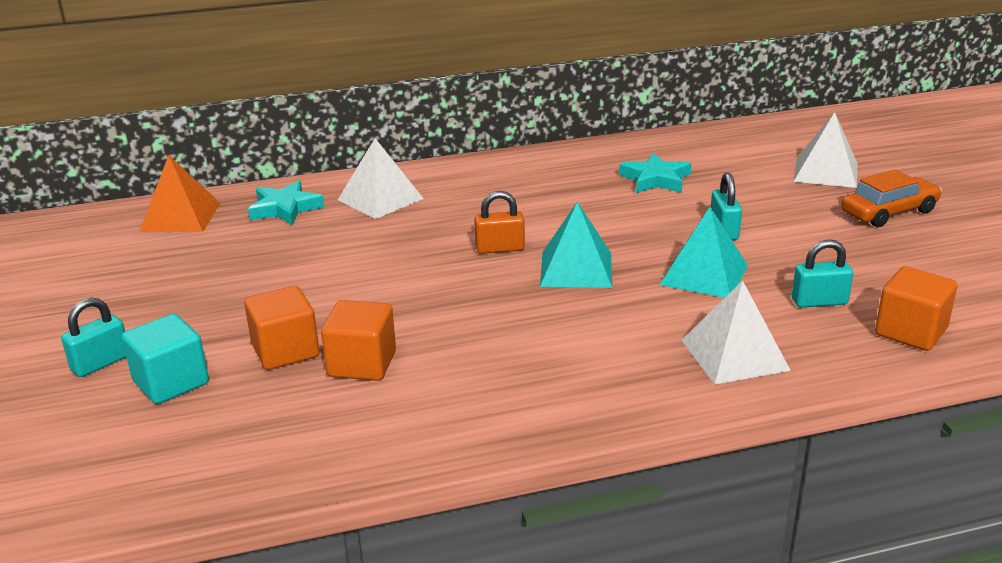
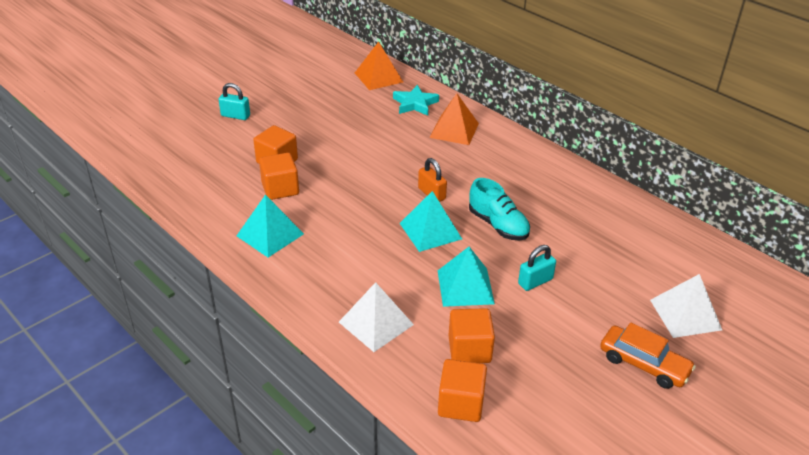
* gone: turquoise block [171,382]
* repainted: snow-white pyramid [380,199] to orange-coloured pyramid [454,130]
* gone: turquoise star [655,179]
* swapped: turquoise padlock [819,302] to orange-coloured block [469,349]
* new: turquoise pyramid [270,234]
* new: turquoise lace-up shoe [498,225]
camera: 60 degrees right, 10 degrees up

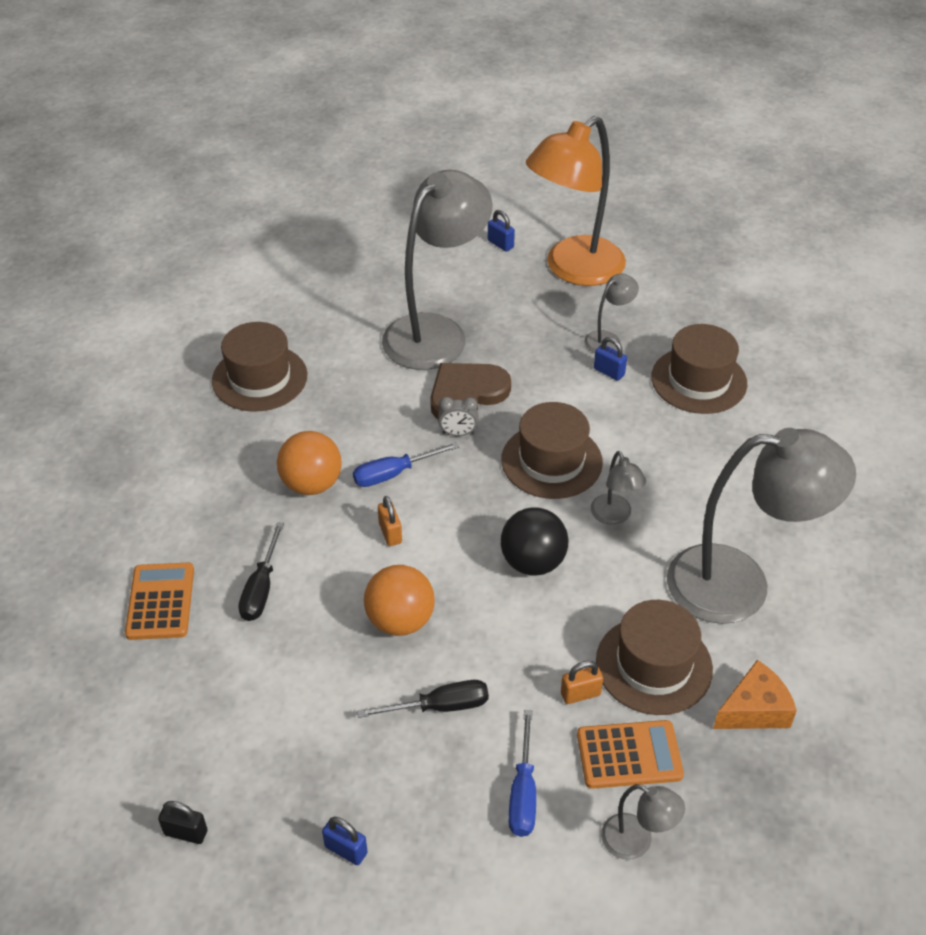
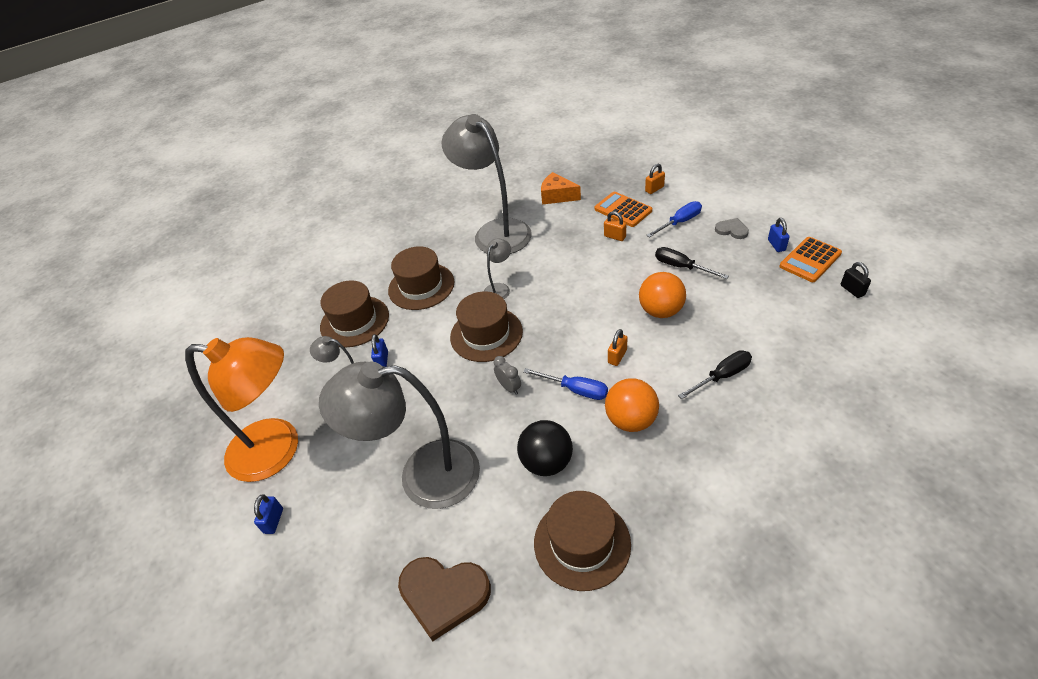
* shifted: orange-coloured adding machine [160,602] to [810,260]
* shifted: russet heart [466,394] to [443,594]
* shifted: ebony play ball [533,562] to [546,462]
* shifted: russet top hat [653,665] to [421,286]
* swapped: gray desk lamp [636,842] to orange-coloured padlock [654,189]
* new: gray heart [732,230]
camera: 125 degrees left, 0 degrees up

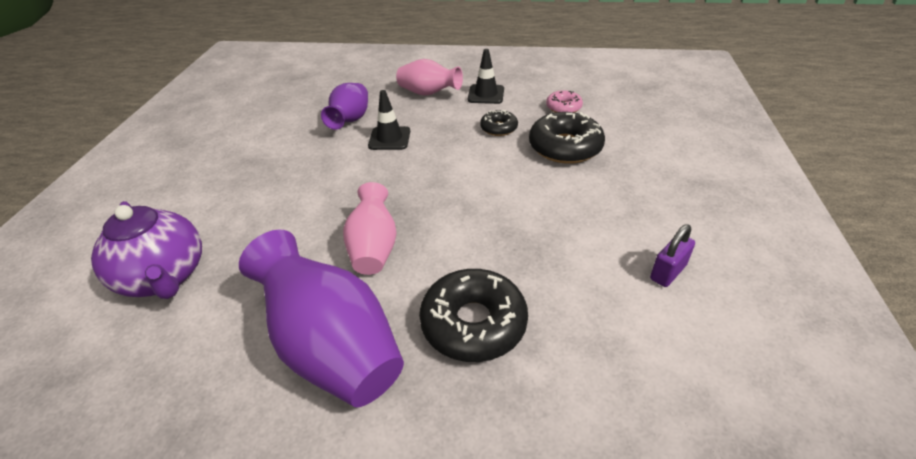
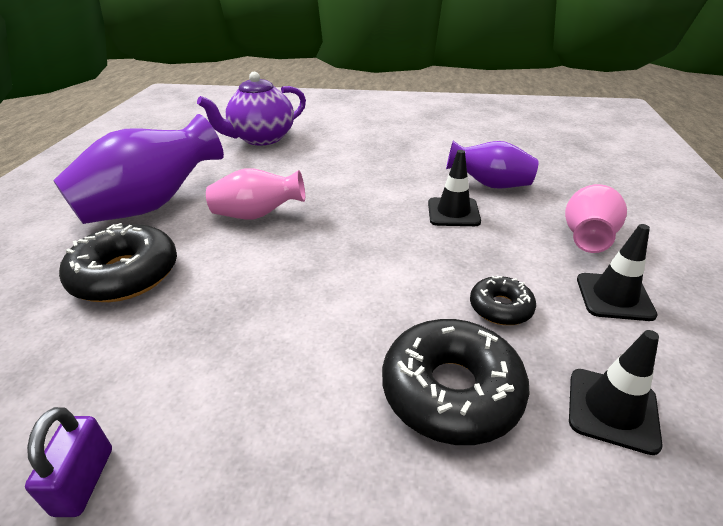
* swapped: rosy glazed donut [563,107] to ebony safety cone [612,409]
* rotated: royal purple padlock [668,272] = [84,481] 45 degrees clockwise
camera: 90 degrees right, 5 degrees down

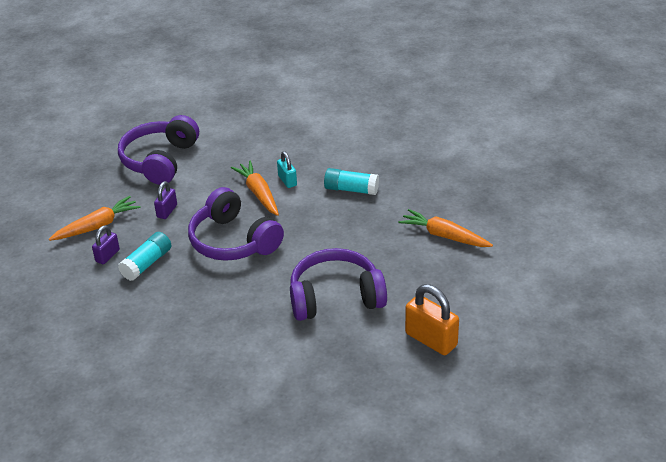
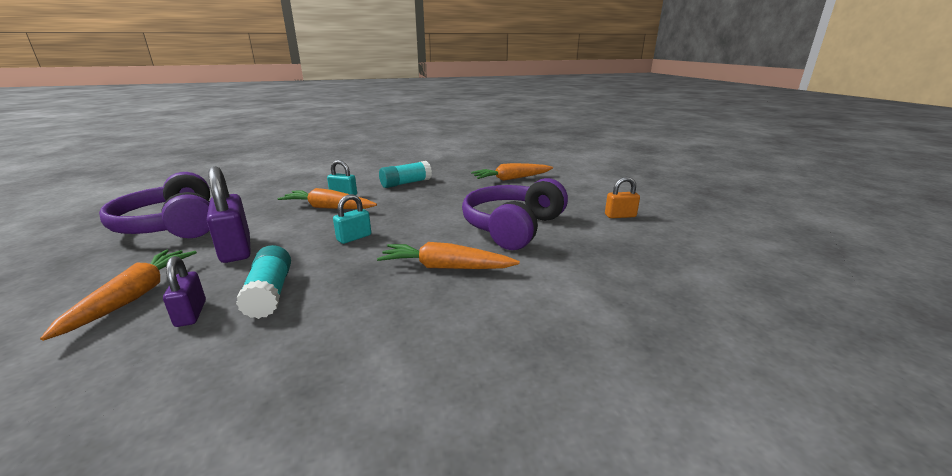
* scaled: royal purple padlock [167,211] = [236,249] x1.75
* swapped: royal purple headphones [233,241] to turquoise padlock [354,238]
* scaled: orange-coloured padlock [431,339] = [620,216] x0.57
* new: orange-coloured carrot [445,267]
camera: 50 degrees left, 15 degrees down

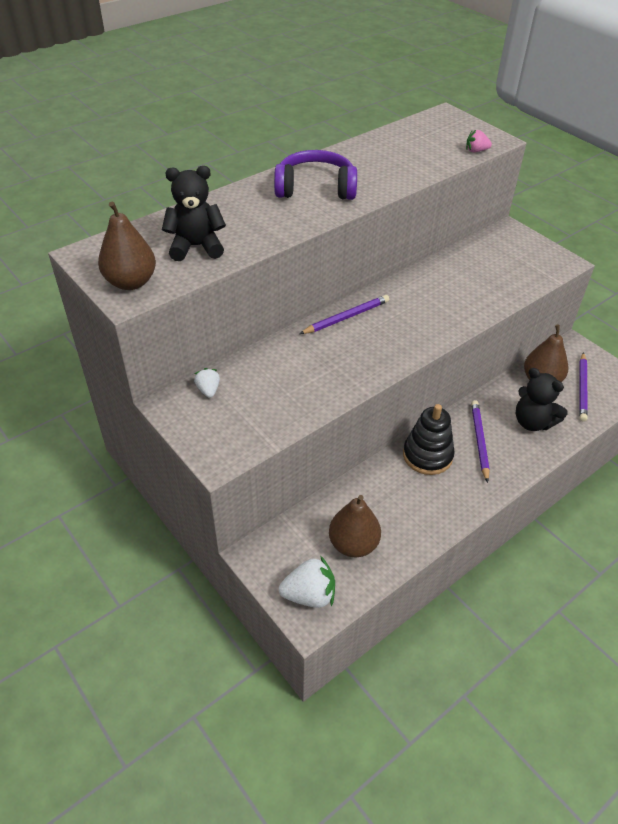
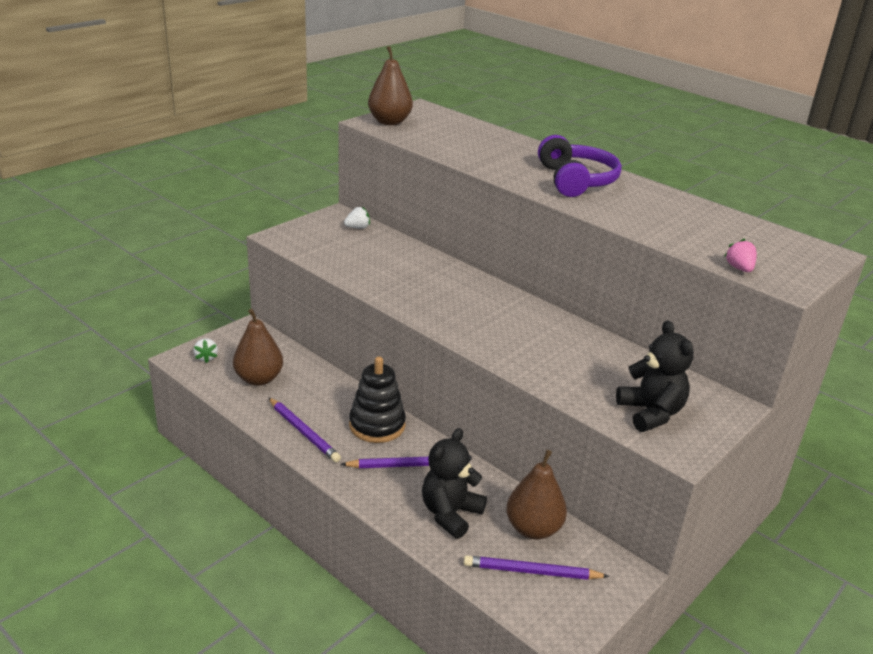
* shifted: ebony teddy [196,247] to [650,413]
* scaled: snow-white strawberry [309,595] = [206,357] x0.56
* shifted: royal purple pencil [346,317] to [303,432]
camera: 80 degrees right, 15 degrees down

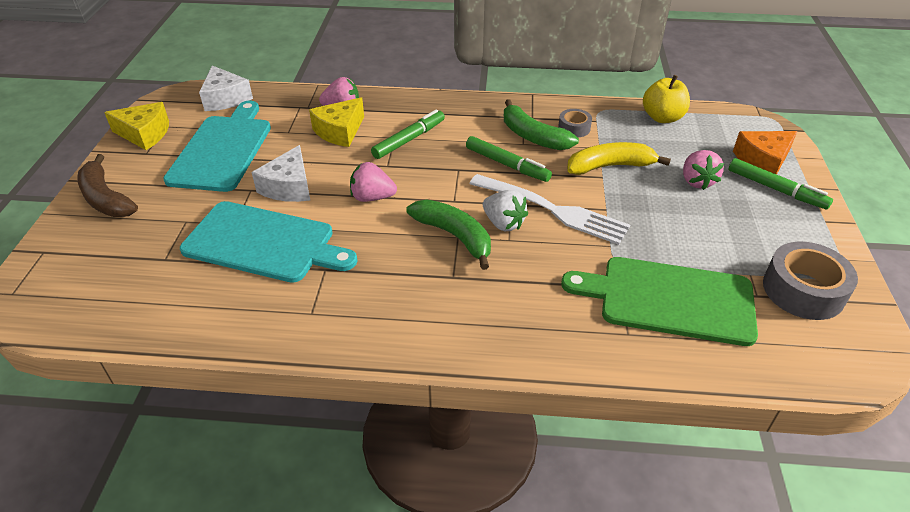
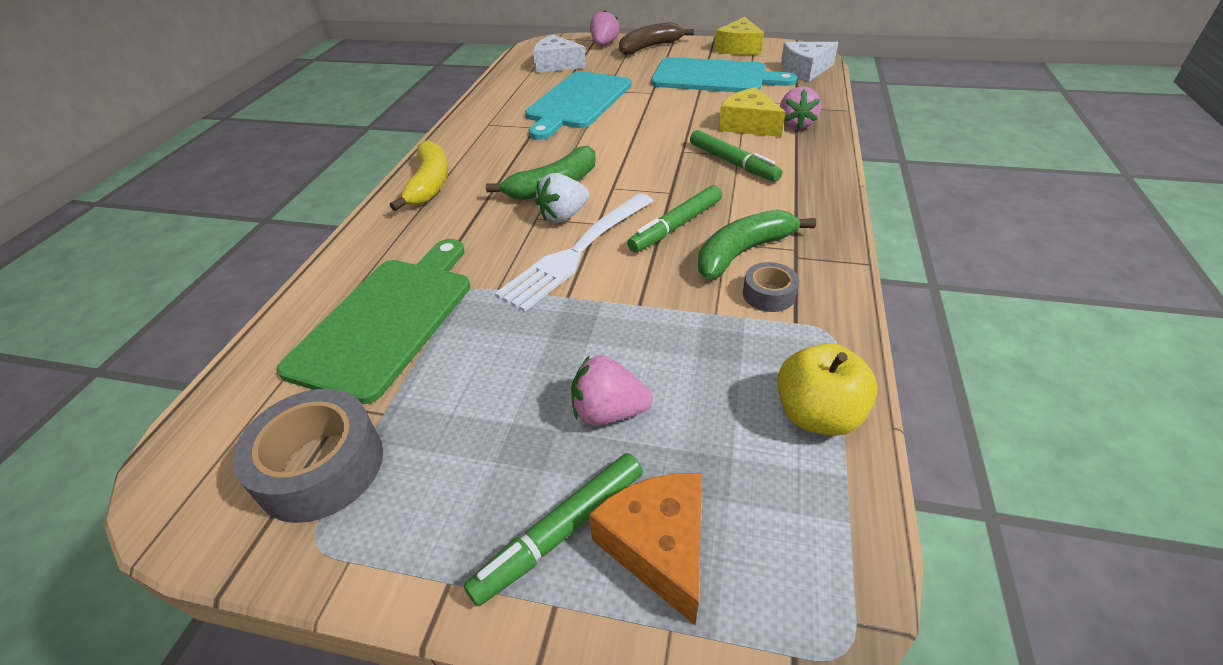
* shifted: snow-white cheese [289,187] to [556,65]
* shifted: rosy strawberry [372,197] to [604,44]
* shifted: golden banana fruit [610,166] to [430,184]
camera: 100 degrees right, 0 degrees up

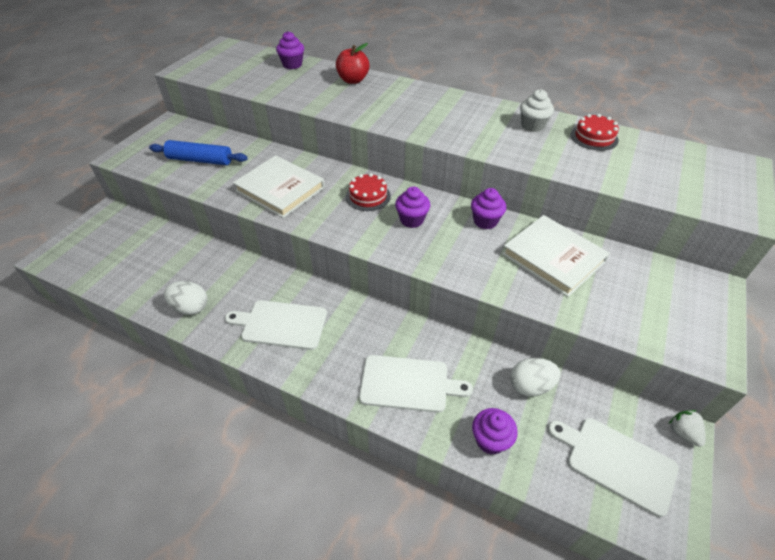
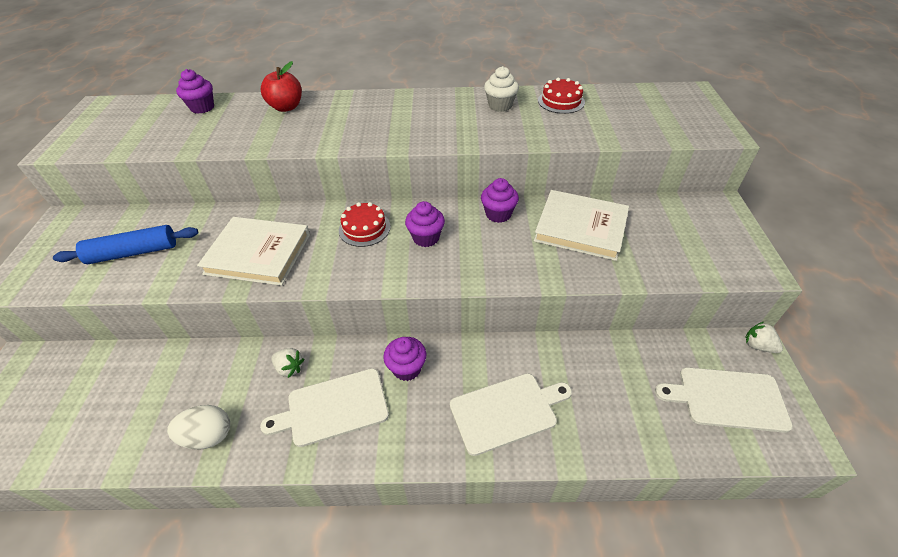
* shifted: royal purple muffin [490,440] to [407,368]
* gone: snow-white toy egg [530,386]
* new: snow-white strawberry [289,368]
camera: 25 degrees left, 0 degrees up

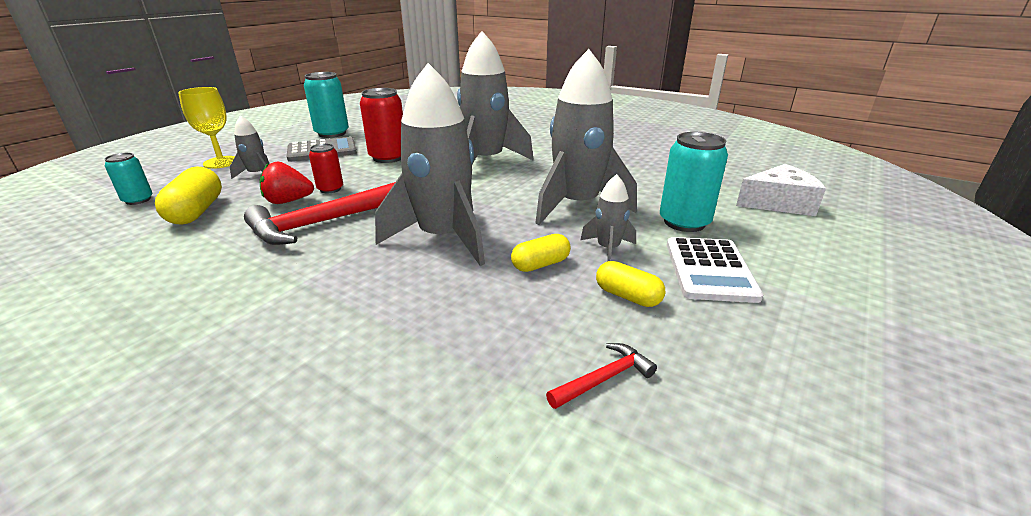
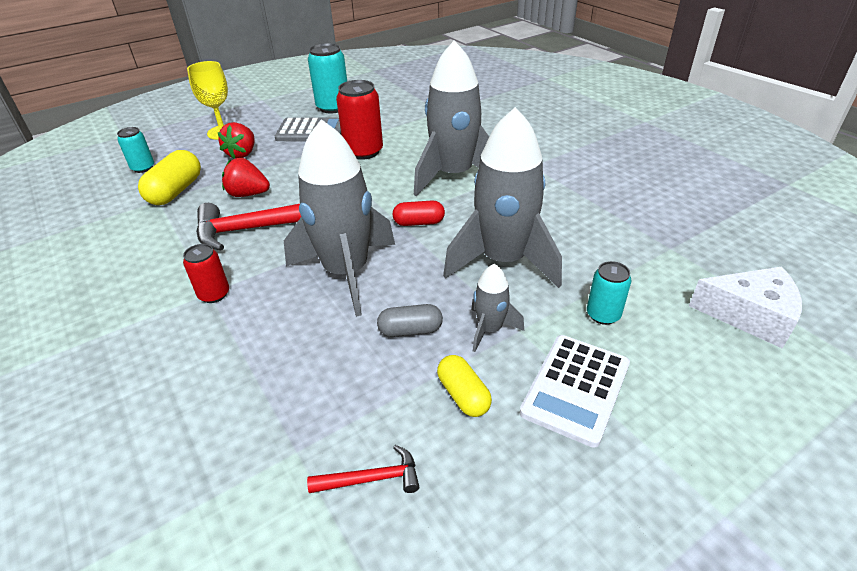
* swapped: gray rocket [257,174] to red strawberry [242,154]
* shifted: red tin [330,189] to [214,294]
* repainted: golden pill shape [540,264] to gray pill shape [410,330]
* scaled: turquoise tin [684,222] = [603,315] x0.58
* new: red pill shape [419,223]
camera: 25 degrees right, 10 degrees up

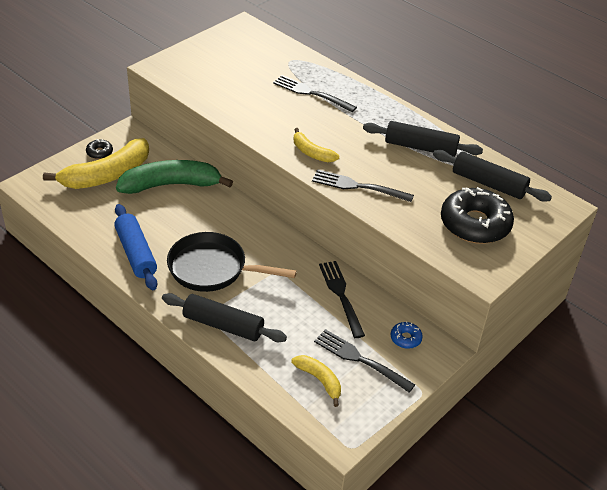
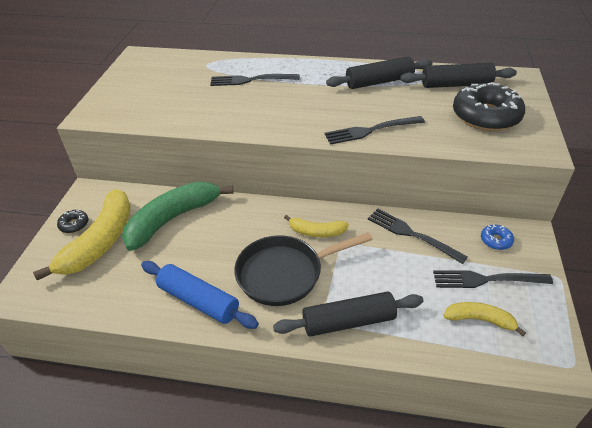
* shifted: golden banana fruit [312,153] to [316,232]
camera: 30 degrees left, 0 degrees up

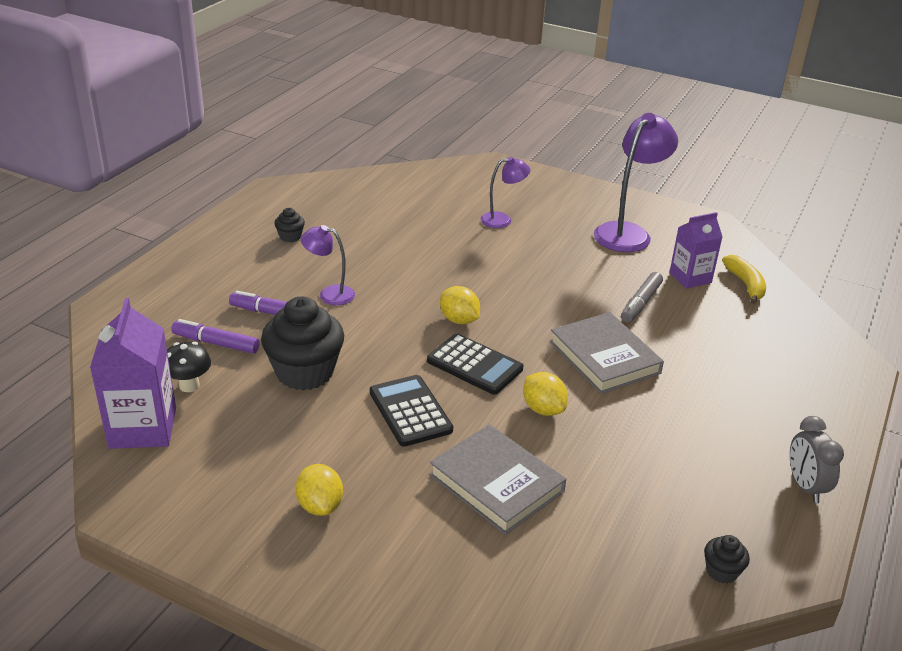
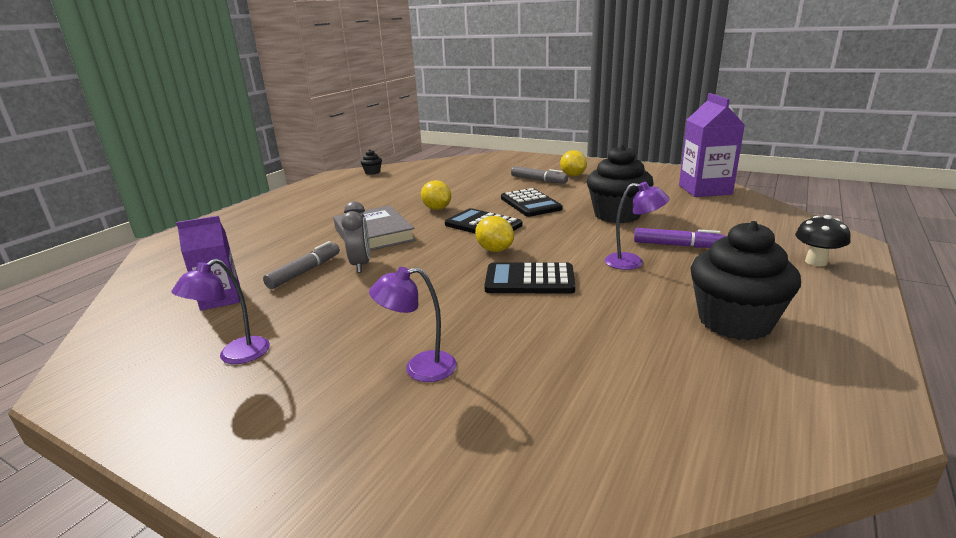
* shifted: ebony mushroom [189,385] to [816,262]
* gone: royal purple felt pen [216,343]
* scaled: ebony muffin [290,237] = [734,321] x2.24
* gone: gray hardcover [496,483]
* scaled: royal purple desk lamp [628,232] = [235,356] x0.56
* gone: golden banana fruit [745,284]
* shifted: gray bedside clock [805,487] to [361,265]
* new: ebony adding machine [529,280]
* new: gray felt pen [538,180]
camera: 175 degrees left, 10 degrees down

